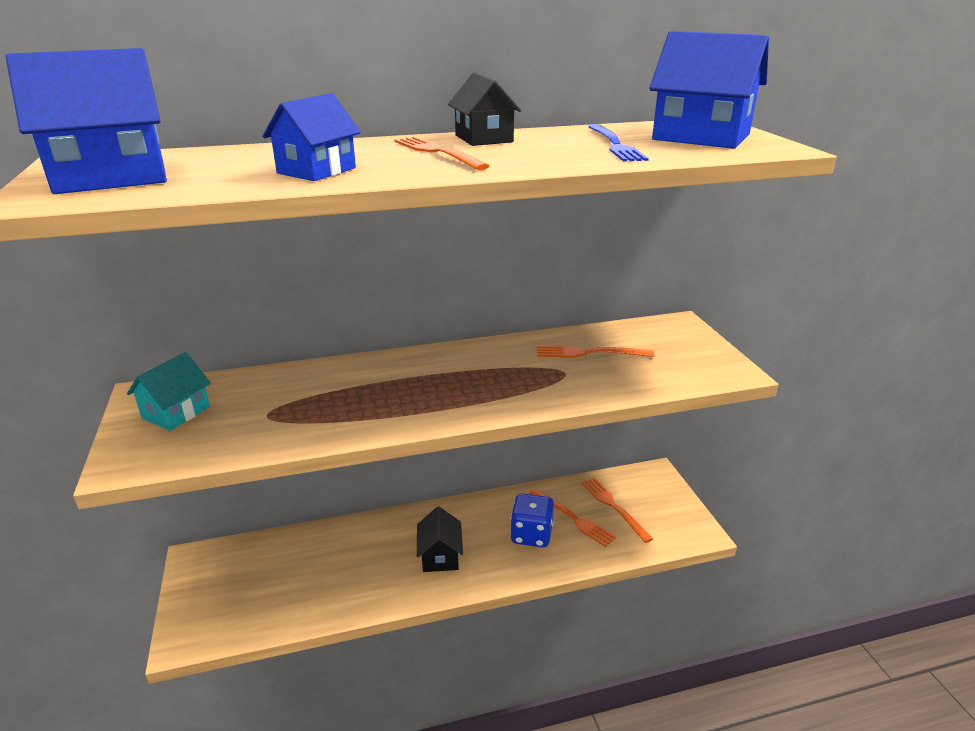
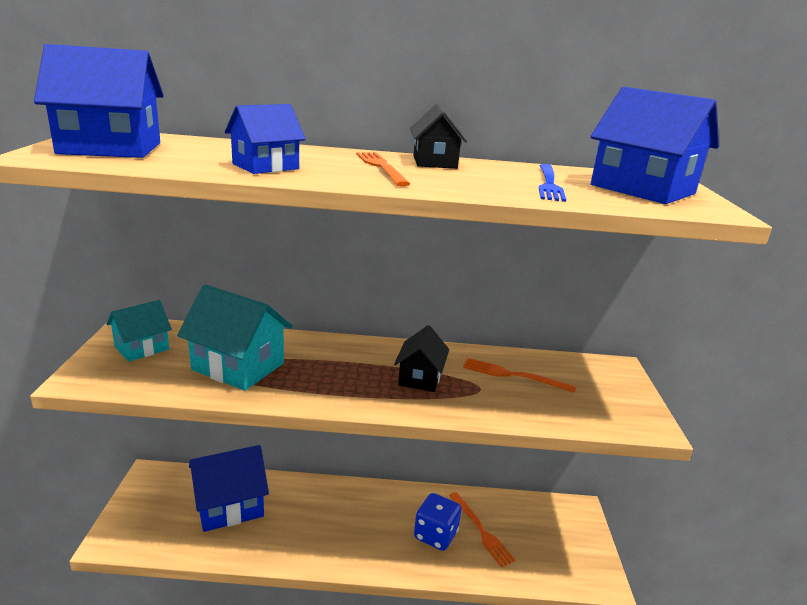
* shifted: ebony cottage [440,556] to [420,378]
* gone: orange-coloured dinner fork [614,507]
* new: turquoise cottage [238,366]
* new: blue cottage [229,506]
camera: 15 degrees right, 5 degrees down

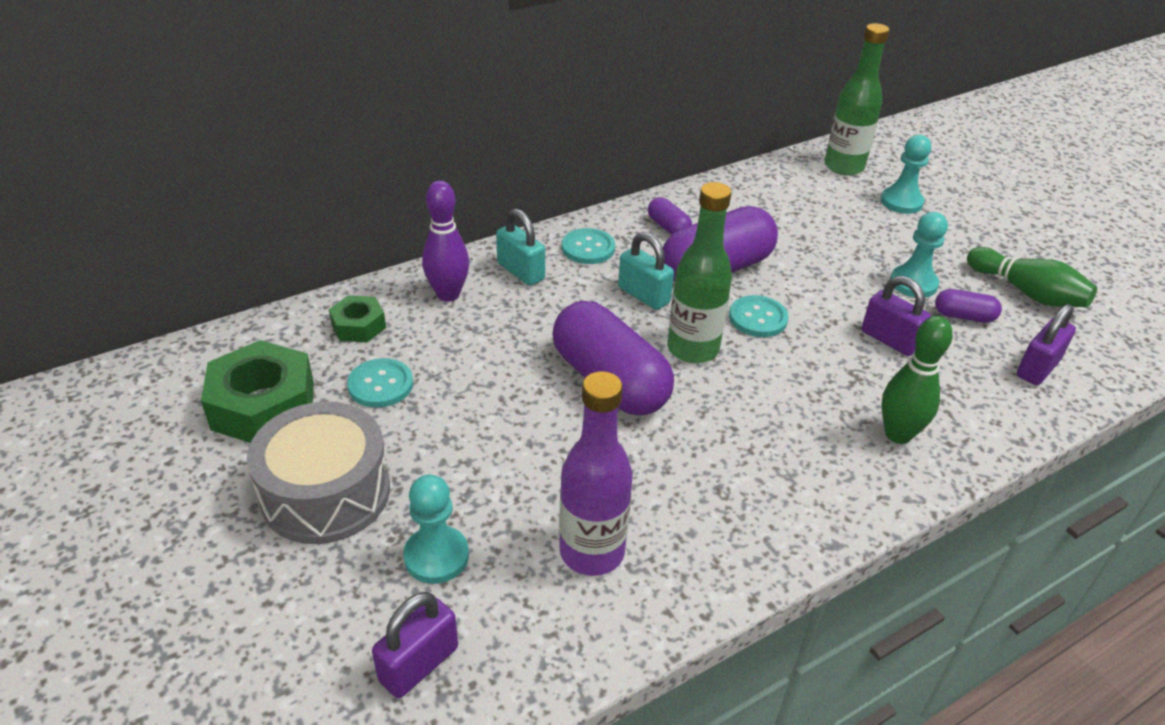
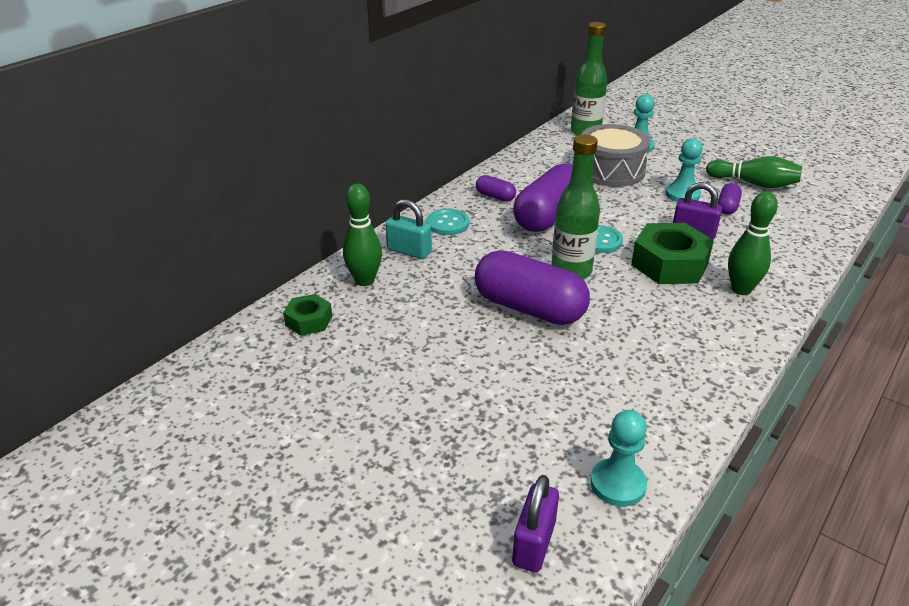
* shifted: green nut [263,405] to [669,264]
* shifted: gray drum [326,492] to [611,170]
* gone: turquoise button [380,385]
* shifted: turquoise pawn [436,556] to [618,484]
* repainted: royal purple tenpin [448,294] to green tenpin [364,280]
* gone: royal purple drink bottle [592,552]
* gone: turquoise padlock [644,295]
* rotated: royal purple pill shape [963,316] = [727,207] 60 degrees counterclockwise
* gone: royal purple padlock [1038,368]
camera: 20 degrees left, 5 degrees down

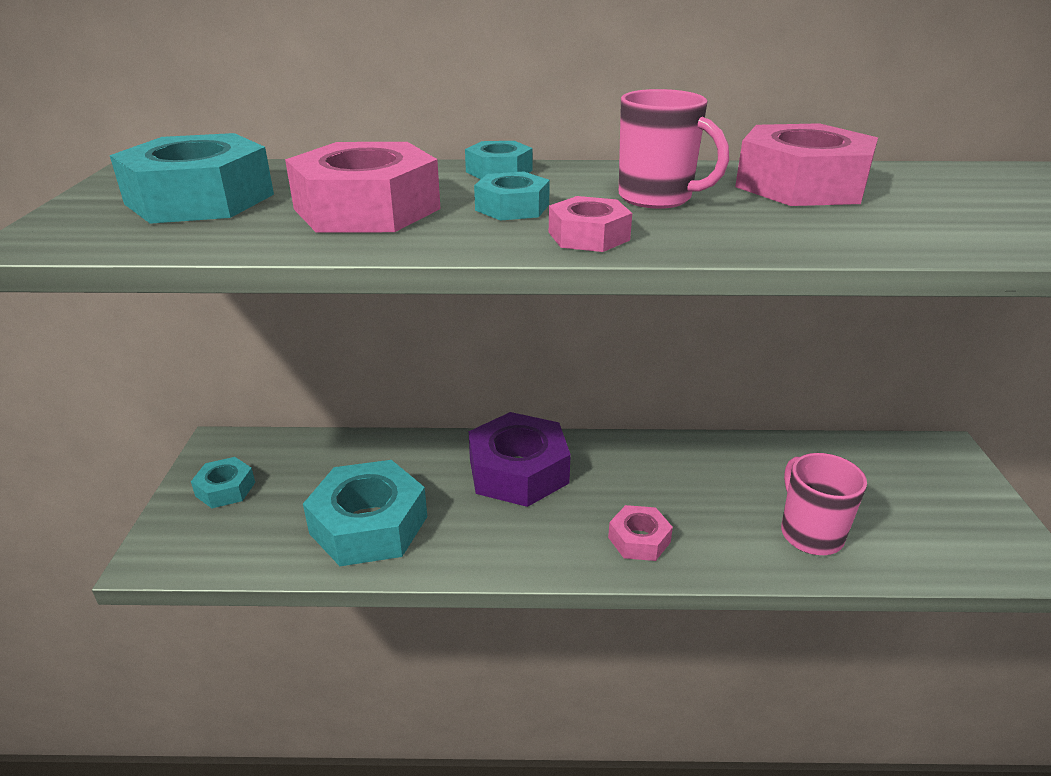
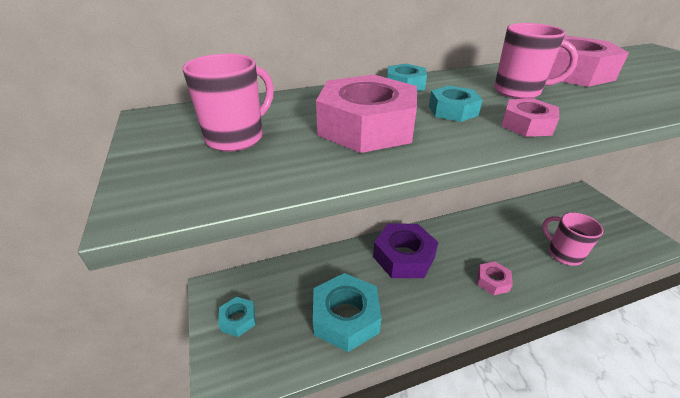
* swapped: turquoise nut [200,199] to rosy mug [236,138]
camera: 20 degrees left, 5 degrees up

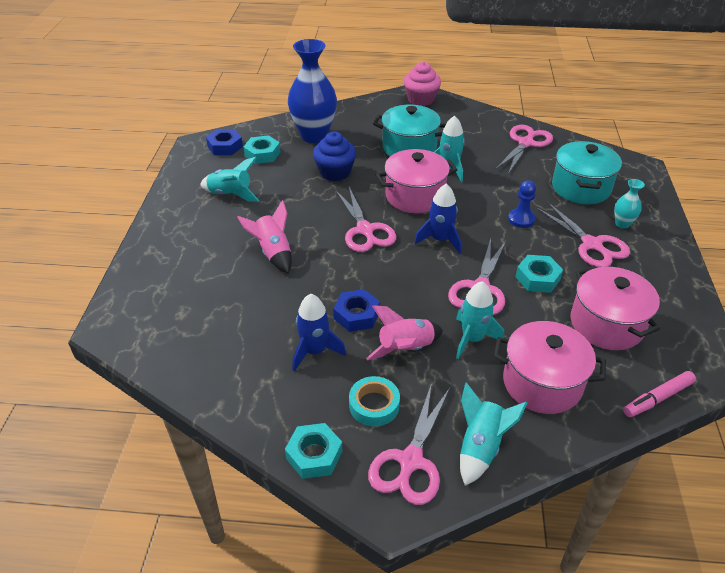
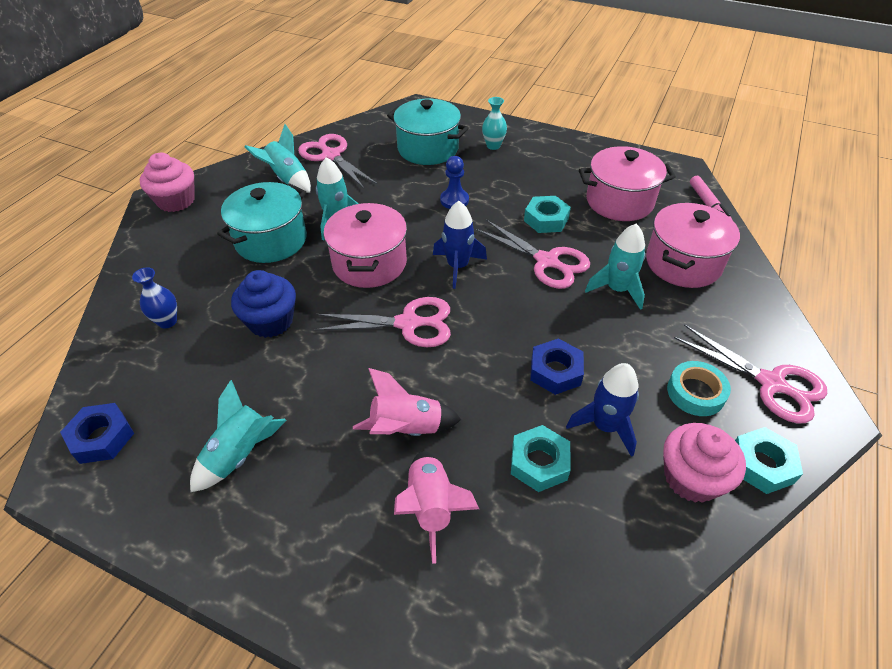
* shifted: turquoise nut [262,154] to [539,462]
* scaled: blue flower vase [314,136] = [167,321] x0.45
* shifted: rosy rocket [405,349] to [431,507]
* shifted: turquoise rocket [480,447] to [287,179]
* gone: rosy shears [592,245]
* new: rosy muffin [691,478]
camera: 70 degrees left, 5 degrees up

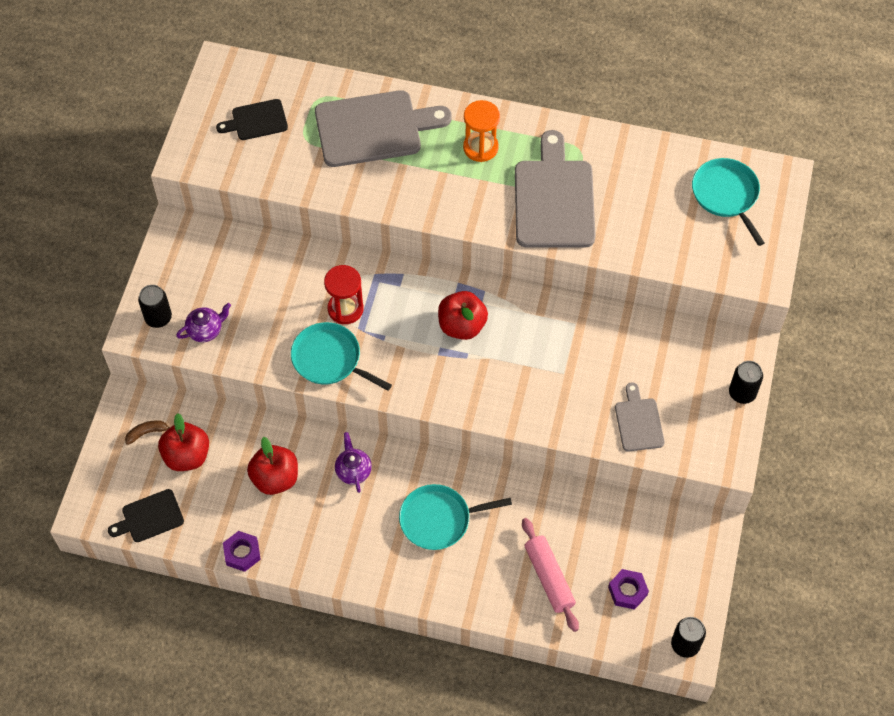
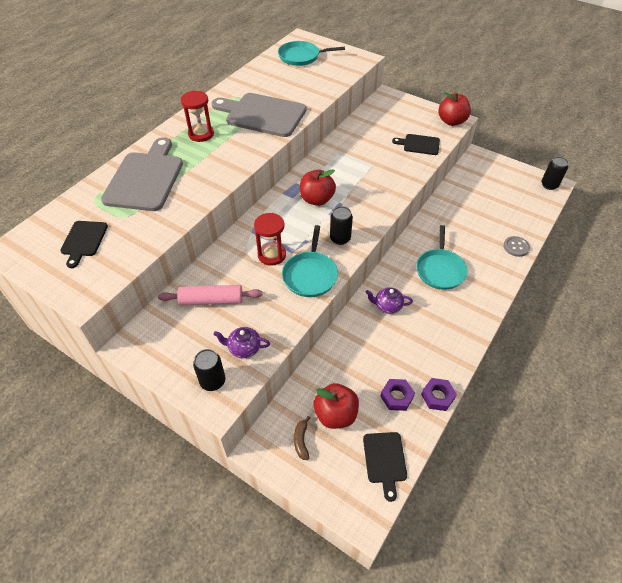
* rotated: royal purple teapot [205,330] = [244,348] 75 degrees counterclockwise
* shifted: red apple [275,478] to [451,121]
* rotated: turquoise frying pan [329,359] = [310,275] 45 degrees counterclockwise
* repainted: orange-coloured hourglass [480,147] to red hourglass [201,134]
* shifted: rosy rolling pin [549,578] to [211,300]
* shifted: royal purple nut [627,591] to [396,397]
* repainted: gray bread board [638,422] to ebony bread board [419,144]
* shifted: ebony tin [742,393] to [340,238]
* new: gray button [516,247]
camera: 70 degrees left, 10 degrees down

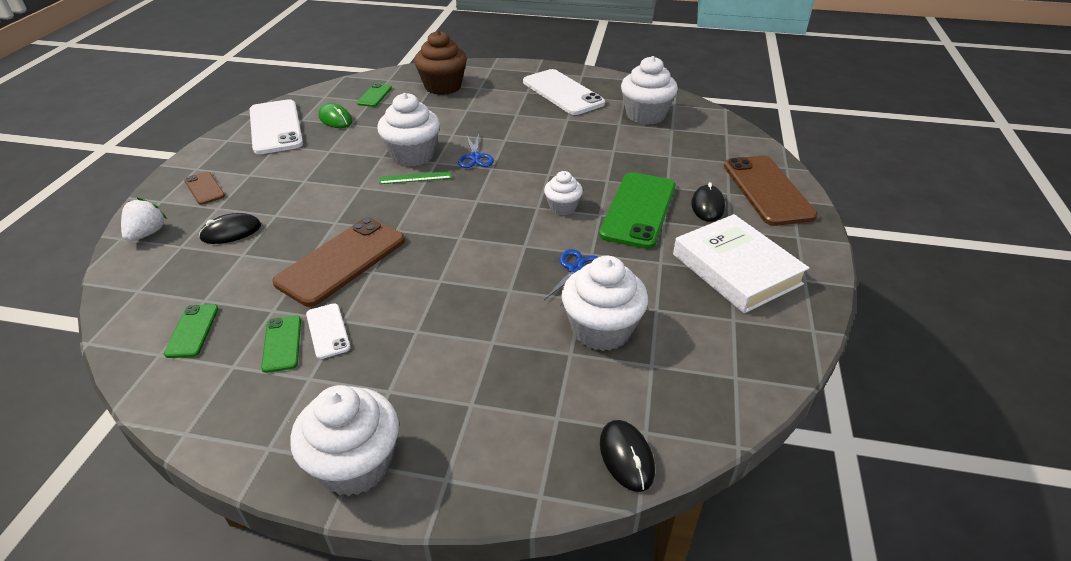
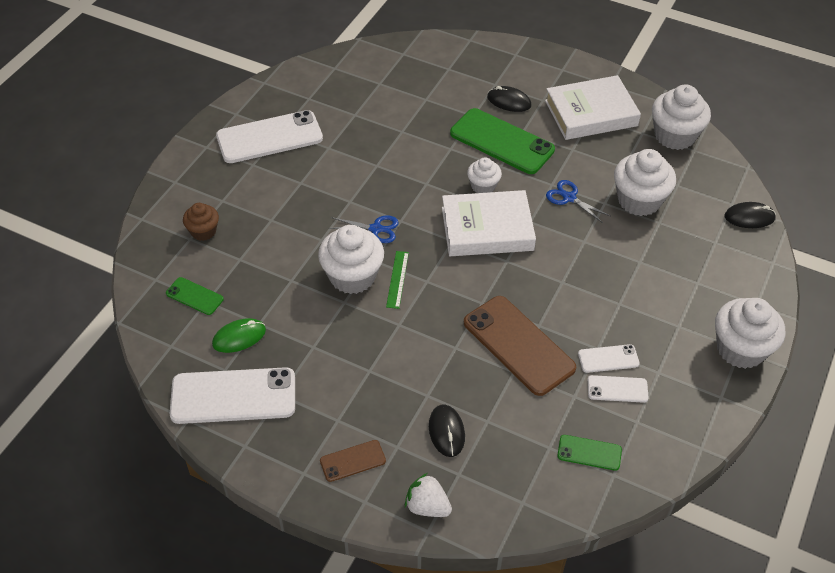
* repainted: green mobile phone [282,343] to snow-white mobile phone [617,389]
* scaled: russet muffin [443,87] = [203,231] x0.57
* shifted: snow-white muffin [645,115] to [674,136]
* gone: russet mobile phone [767,190]
* new: snow-white hardcover [487,229]
camera: 75 degrees left, 10 degrees up

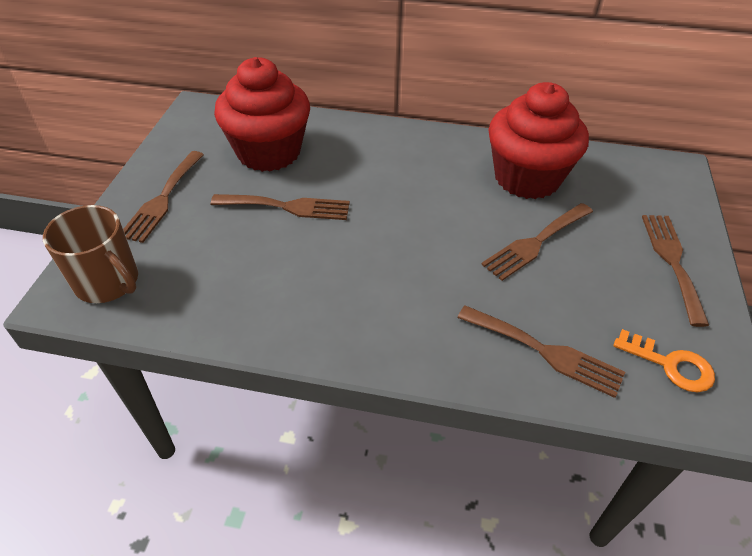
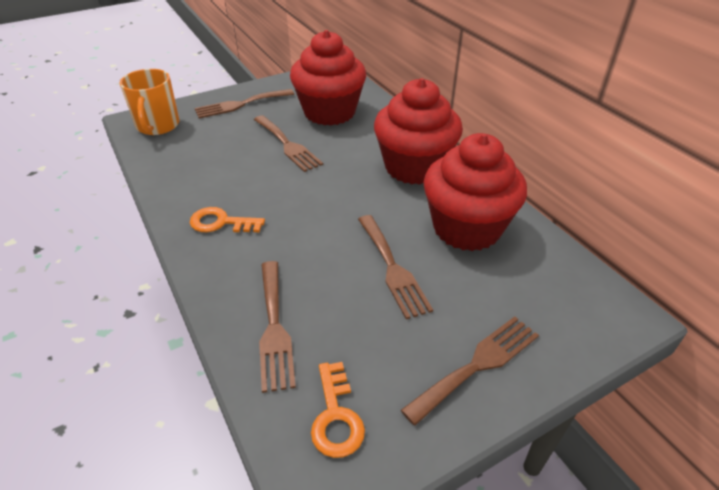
* repainted: russet mug [108,282] to orange-coloured mug [158,126]
* rotated: russet dinner fork [535,243] = [392,268] 120 degrees counterclockwise
* new: orange-coloured door key [221,222]
* new: red muffin [414,167]
camera: 50 degrees right, 5 degrees down

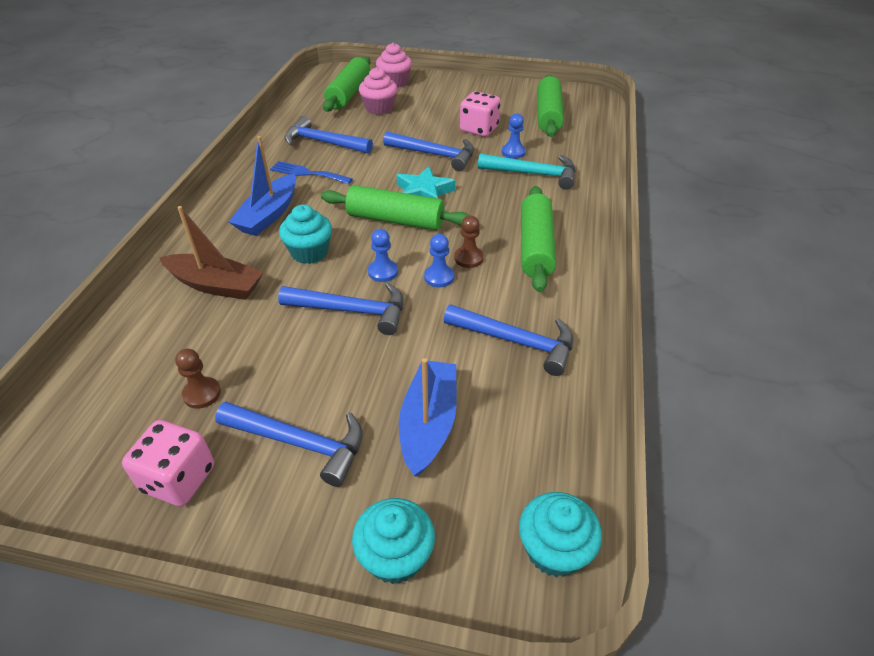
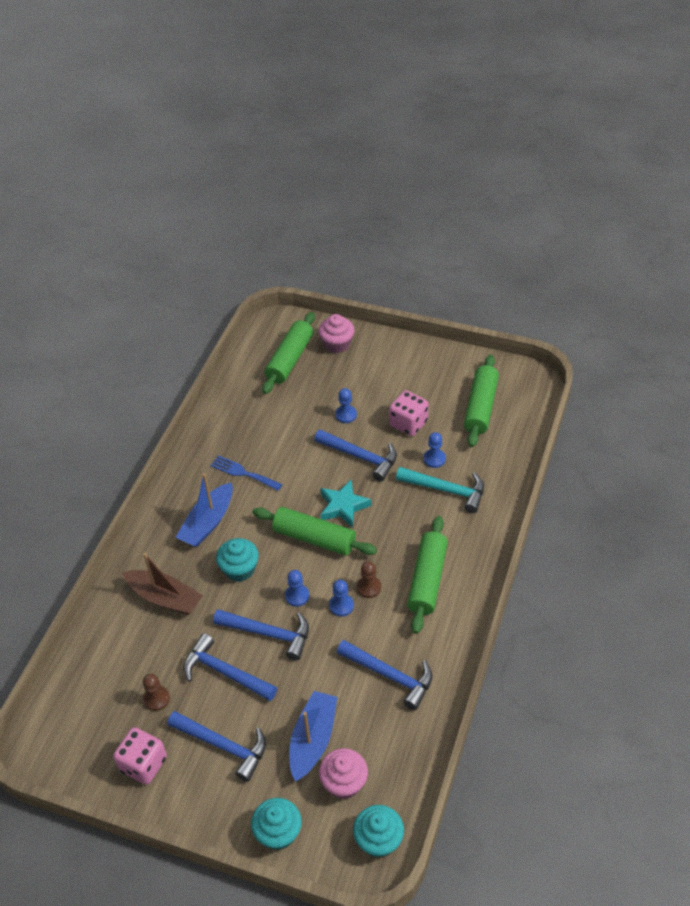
* shifted: blue hammer [323,142] to [225,672]
* shifted: rosy muffin [379,108] to [344,782]
* new: blue pawn [346,415]
camera: 10 degrees right, 5 degrees up

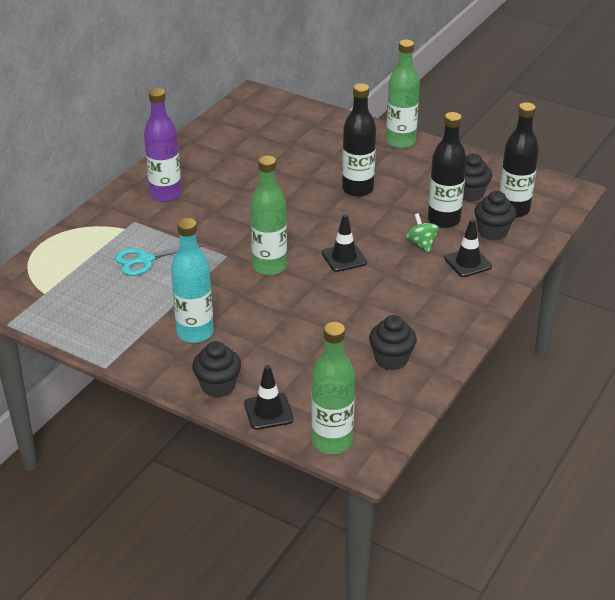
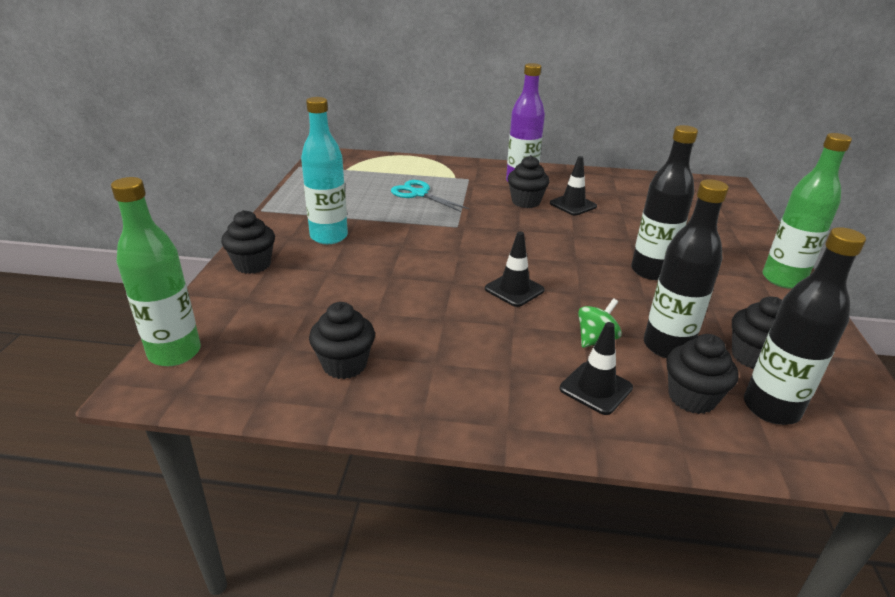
* shifted: ebony safety cone [268,411] to [573,205]
* gone: green drink bottle [269,266]
* new: ebony muffin [526,202]
camera: 65 degrees right, 5 degrees down

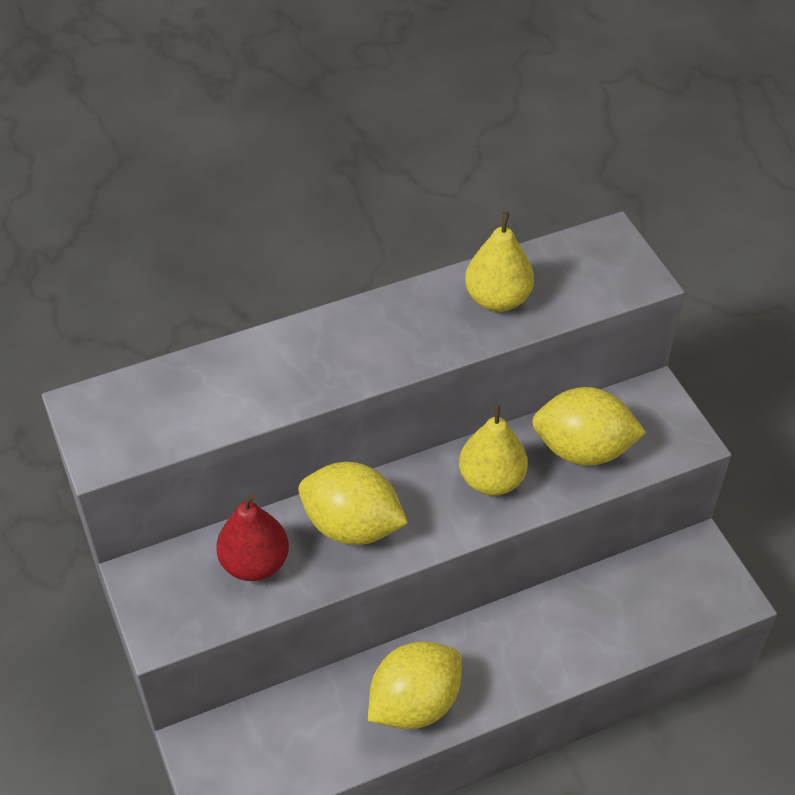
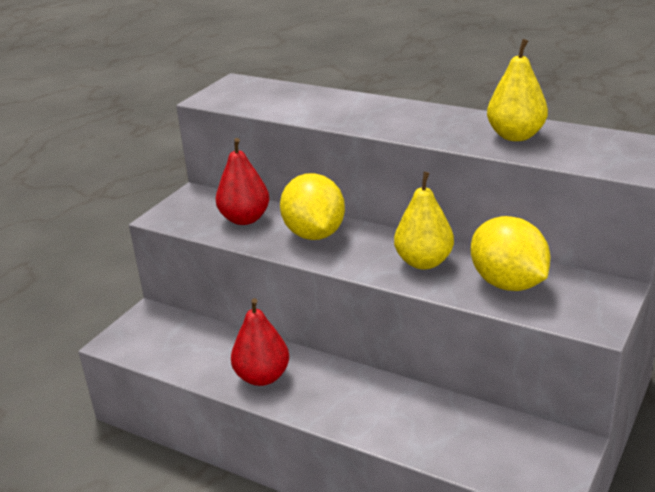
* swapped: golden toy lemon [414,703] to red pear fruit [262,377]
camera: 55 degrees right, 20 degrees down

